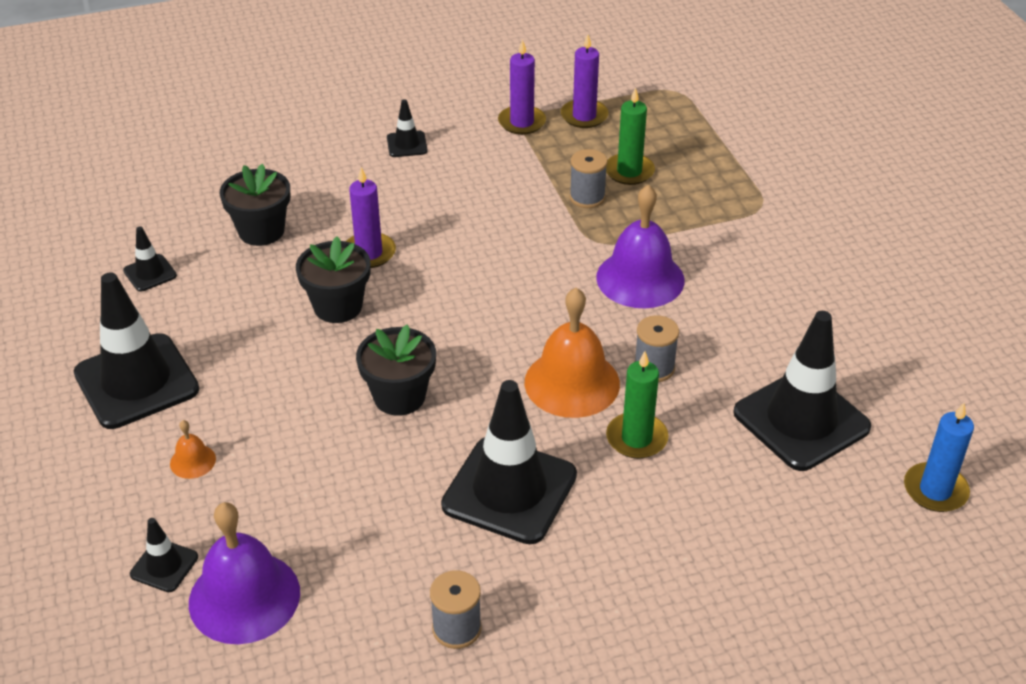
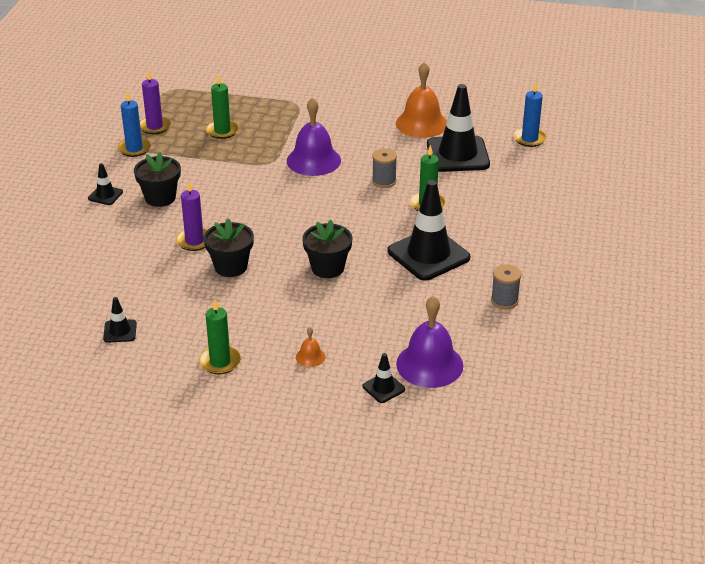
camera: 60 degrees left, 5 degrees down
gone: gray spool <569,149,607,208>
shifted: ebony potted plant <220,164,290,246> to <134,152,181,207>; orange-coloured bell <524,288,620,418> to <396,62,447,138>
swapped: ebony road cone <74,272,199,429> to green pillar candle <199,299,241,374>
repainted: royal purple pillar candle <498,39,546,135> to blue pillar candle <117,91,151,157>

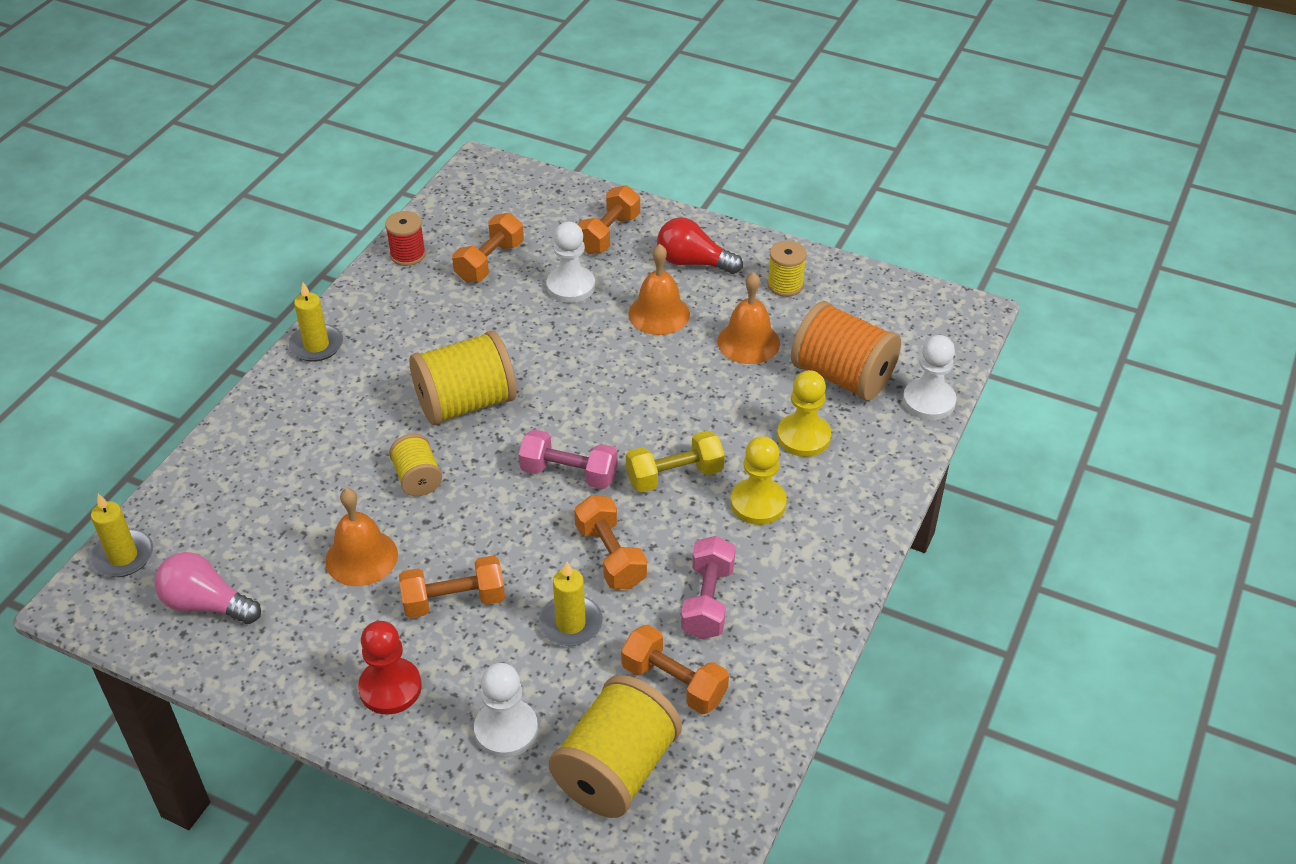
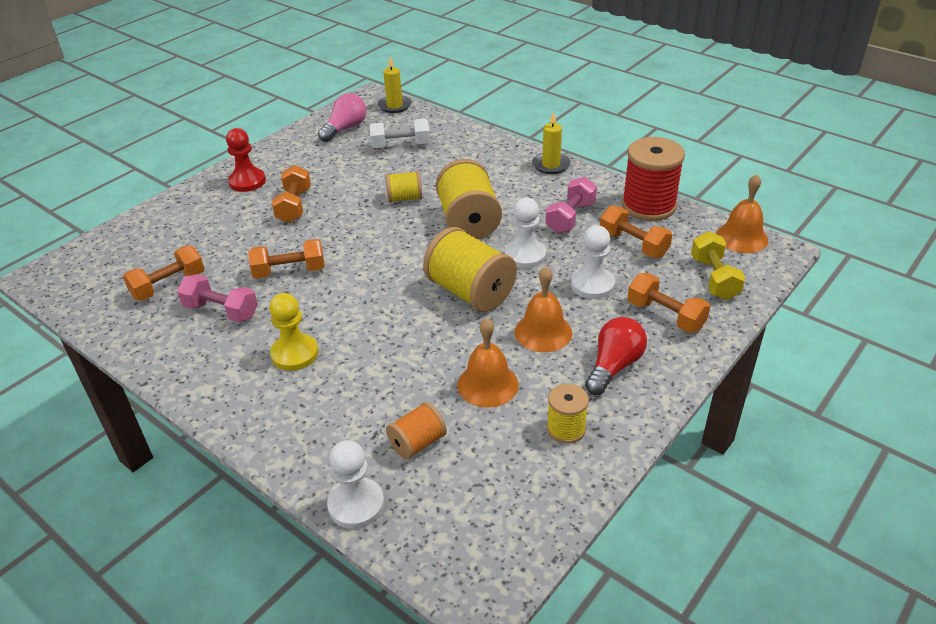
camera: 105 degrees right, 5 degrees down
gone: yellow pillar candle <539,562,603,646>; yellow chess pawn <777,370,831,457>
new: snow-white free weight <369,119,430,148>
shifted: orange-coloured bell <325,488,398,586> to <716,174,768,253>; snow-white chess pawn <474,663,538,758> to <505,198,546,269>; rosy free weight <519,429,618,489> to <546,177,597,233>; yellow spool <549,675,682,818> to <423,227,517,312>; yellow free weight <626,430,725,493> to <691,231,745,300>
scaled: red spool <385,211,426,266> = <622,137,685,221> x1.86; orange-coloured spool <791,301,901,401> = <386,402,447,460> x0.54

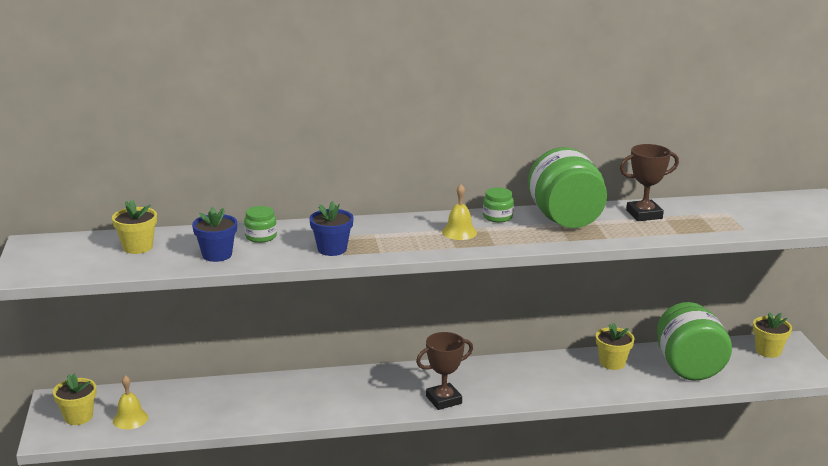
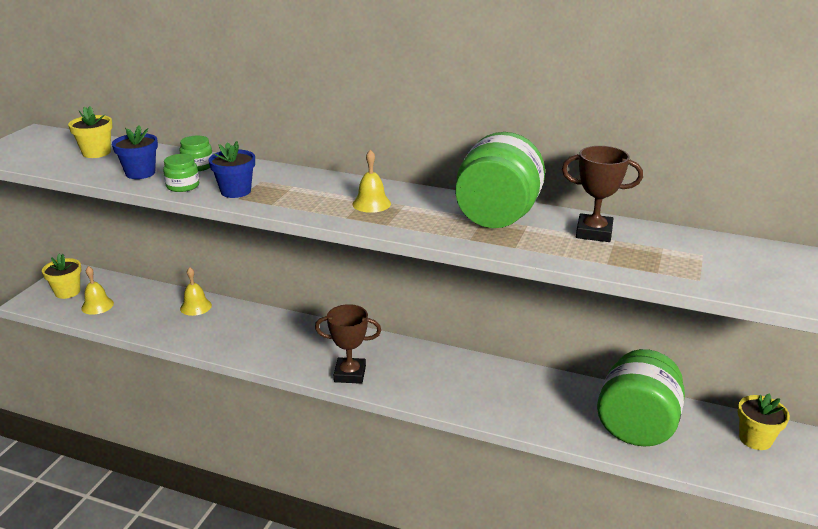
camera: 30 degrees right, 5 degrees up
gone: yellow potted plant <596,322,634,370>
new: yellow bell <180,267,212,316>
shifted: green jar <483,187,514,222> to <163,154,199,192>

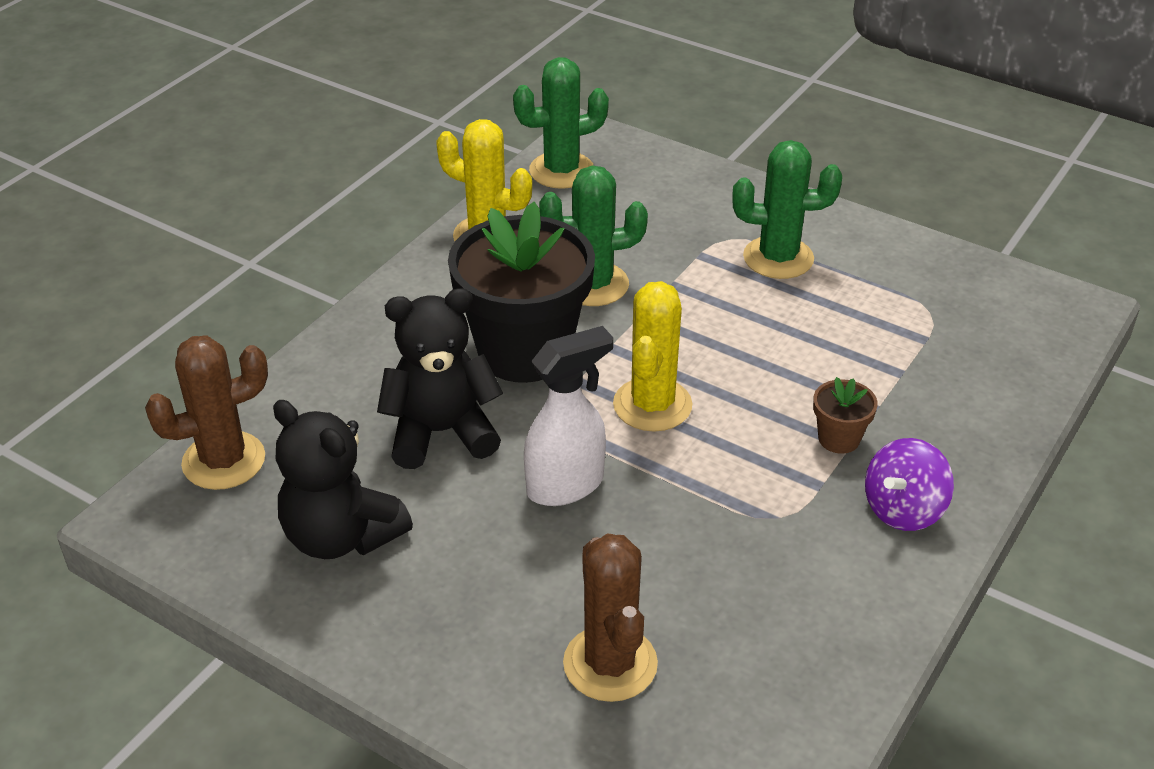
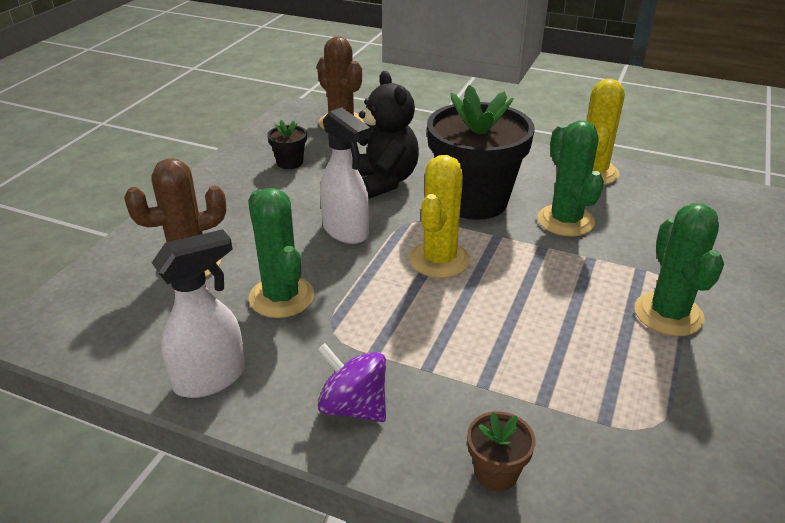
camera: 80 degrees right, 5 degrees down
new: snow-white sprayer <152,229,245,398>
shifted: green cactus <513,57,609,189> to <248,188,314,318>; brown potted plant <813,377,878,454> to <467,411,536,492>
swapped: ebony teddy bear <273,400,413,559> to ebony potted plant <267,120,307,169>
rotated: yellow cactus <613,281,692,432> = <409,155,470,278> 75 degrees counterclockwise

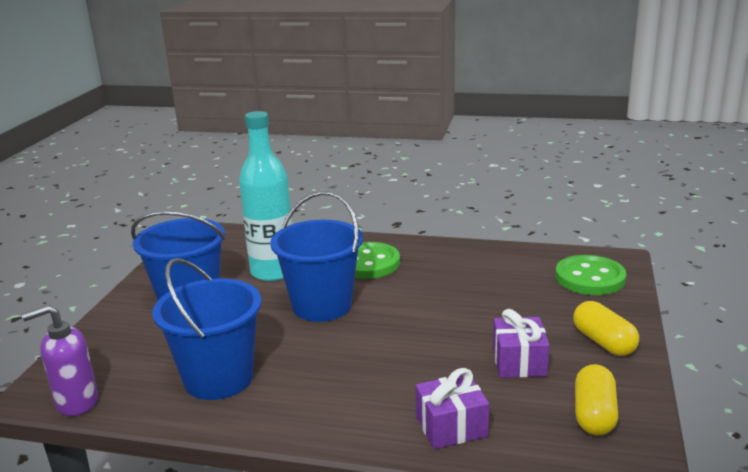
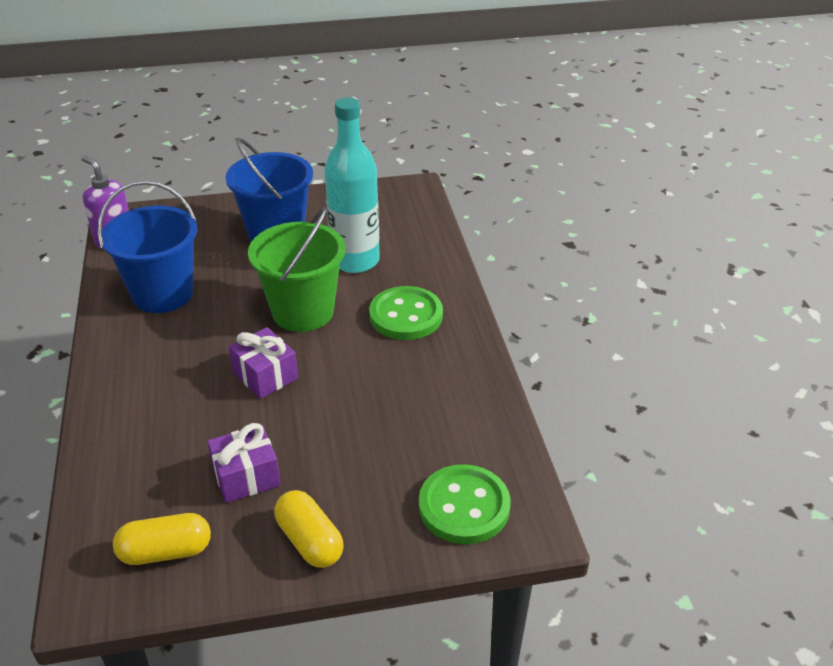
camera: 65 degrees right, 15 degrees up
shifted: royal purple gift <415,368,489,449> to <229,327,298,399>
repainted: blue bucket <270,191,363,322> to green bucket <248,207,345,332>
rotated: yellow pill <573,301,639,356> = <274,490,344,568> 75 degrees counterclockwise

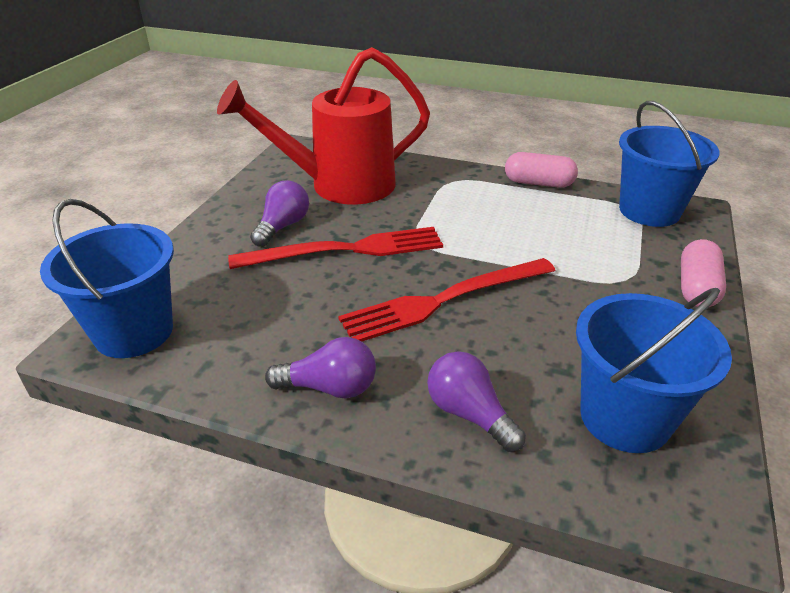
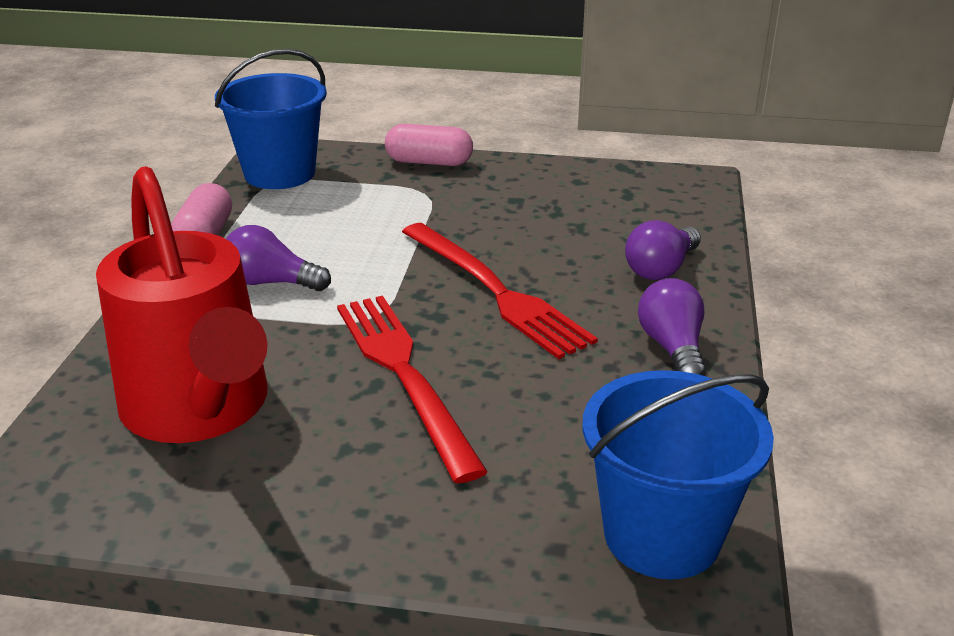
camera: 100 degrees left, 5 degrees down
gone: blue bucket <576,288,732,453>
shifted: royal purple light bulb <250,180,309,247> to <226,225,331,291>

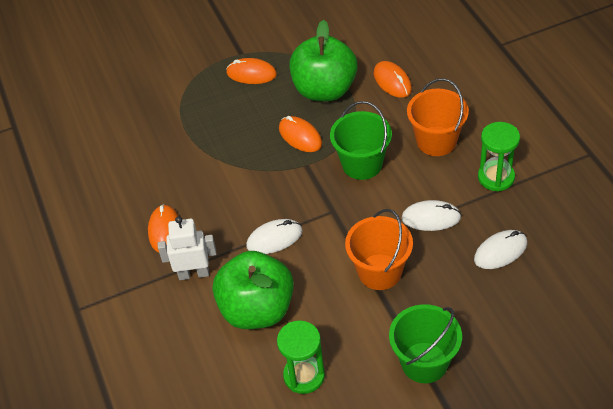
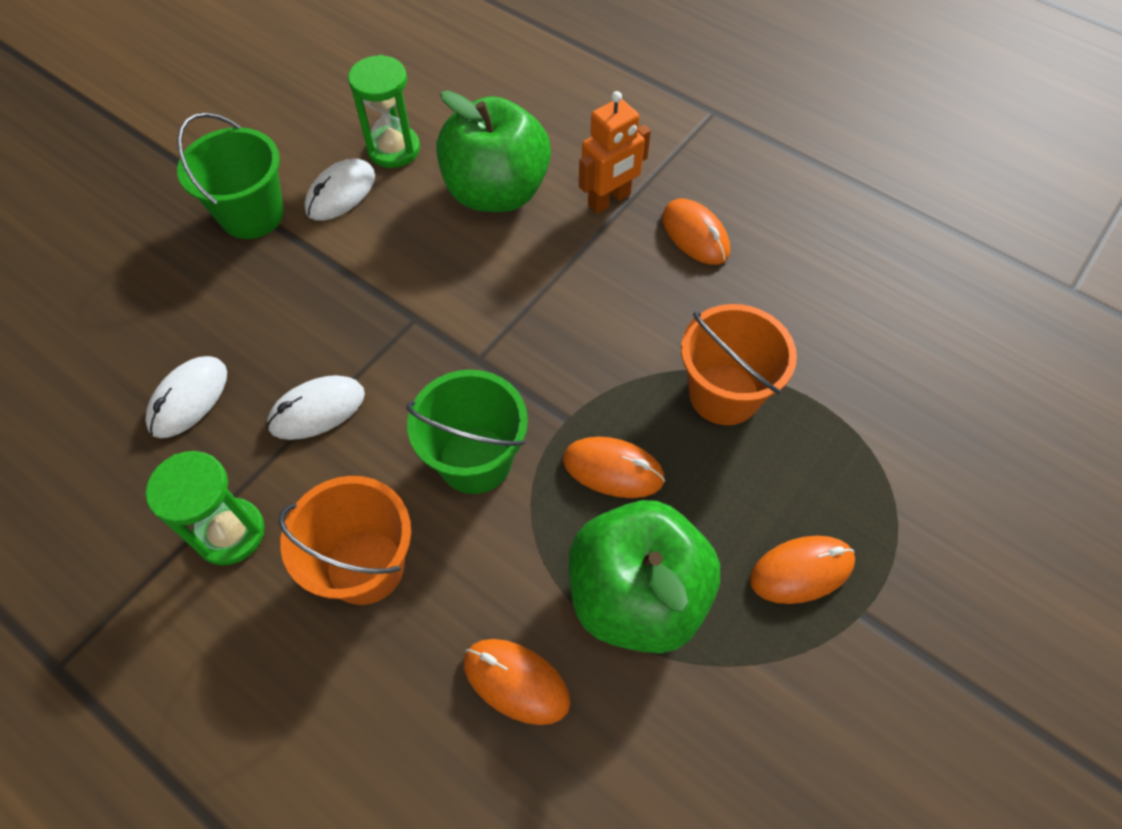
camera: 145 degrees right, 10 degrees up
shifted: snow-white mouse <246,219,303,254> to <304,159,375,221>; orange-coloured bucket <345,209,413,290> to <681,304,797,425>
repainted: snow-white toy robot <158,216,217,280> to orange-coloured toy robot <579,91,651,214>

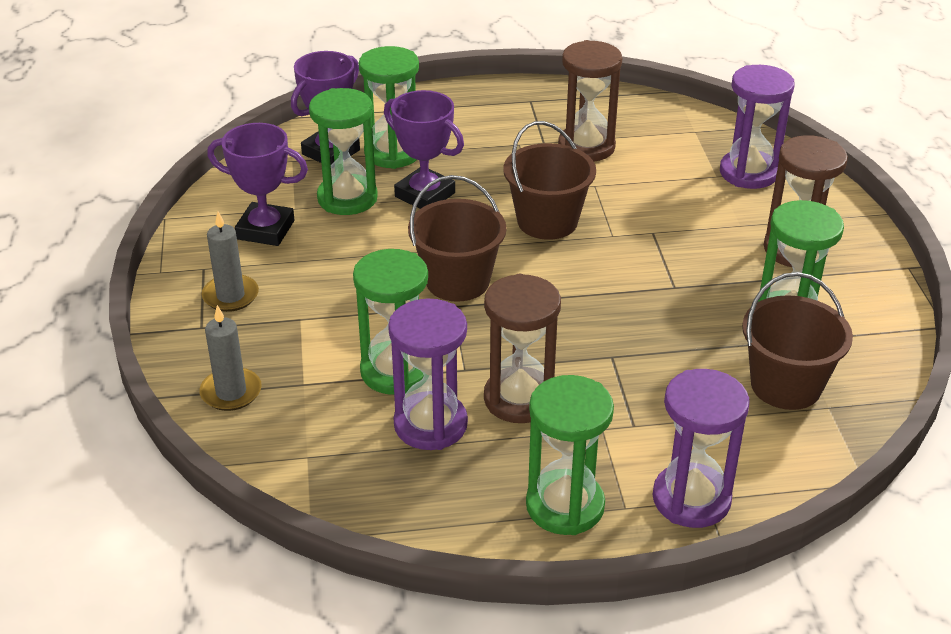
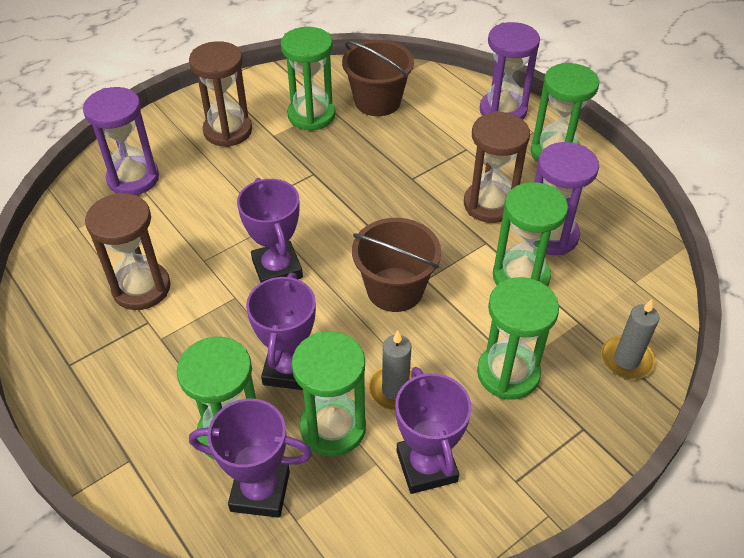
camera: 120 degrees left, 10 degrees up
new: green sand timer <477,277,559,400>
shifted: gray pillar candle <201,212,259,312> to <368,330,412,411>
swapped: brown bucket <503,121,596,240> to royal purple prize cup <237,178,303,283>

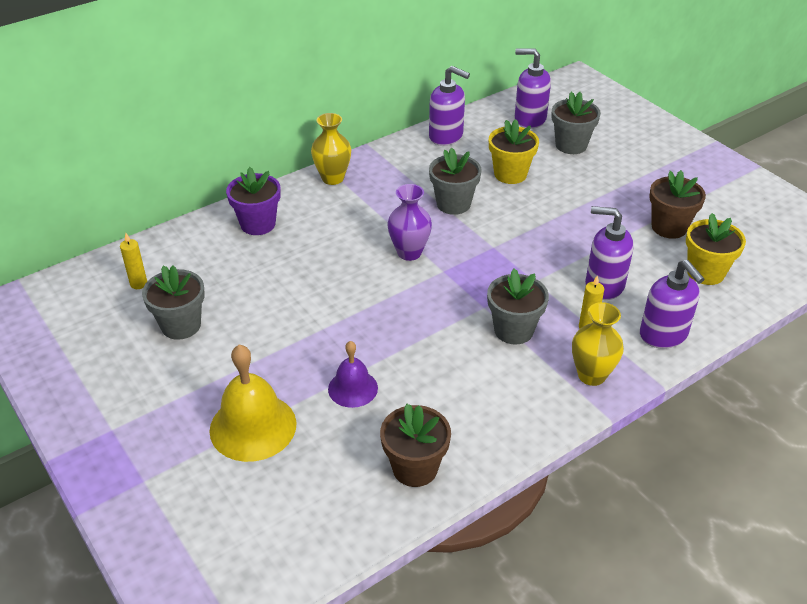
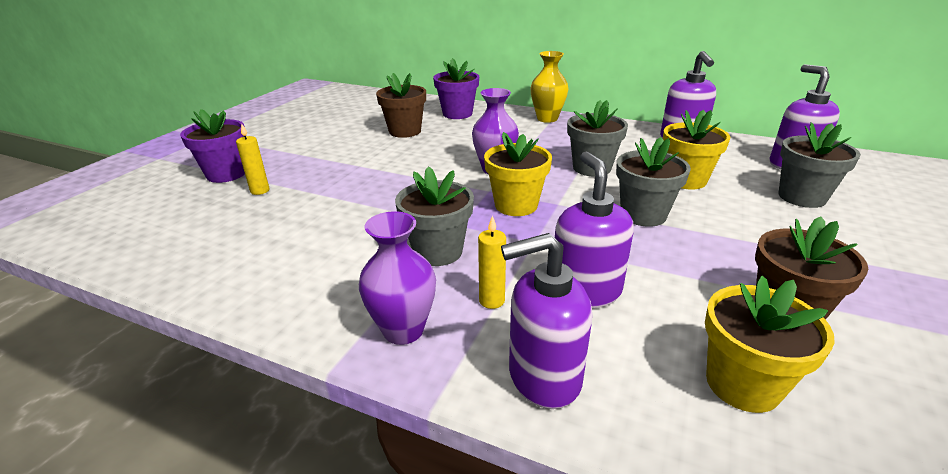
camera: 60 degrees right, 10 degrees down
gone: royal purple bell <328,341,378,408>
new: yellow potted plant <484,132,552,216>
shifted: yellow pillar candle <120,233,147,289> to <236,124,270,195>; gray potted plant <142,265,205,340> to <616,137,691,227>; brown potted plant <380,404,451,487> to <376,73,426,138>
swapped: yellow bell <210,344,296,462> to royal purple potted plant <180,109,245,183>
repainted: yellow vase <572,302,624,386> to royal purple vase <359,211,436,345>
rotated: royal purple soap pump <640,260,704,349> = <501,233,592,409> 45 degrees clockwise

